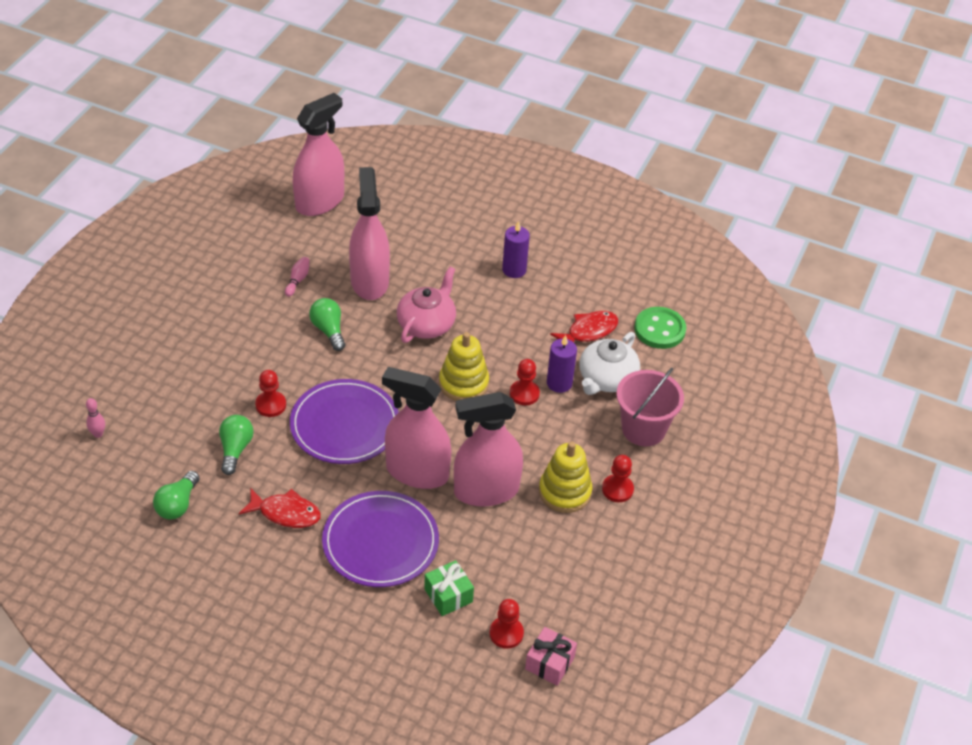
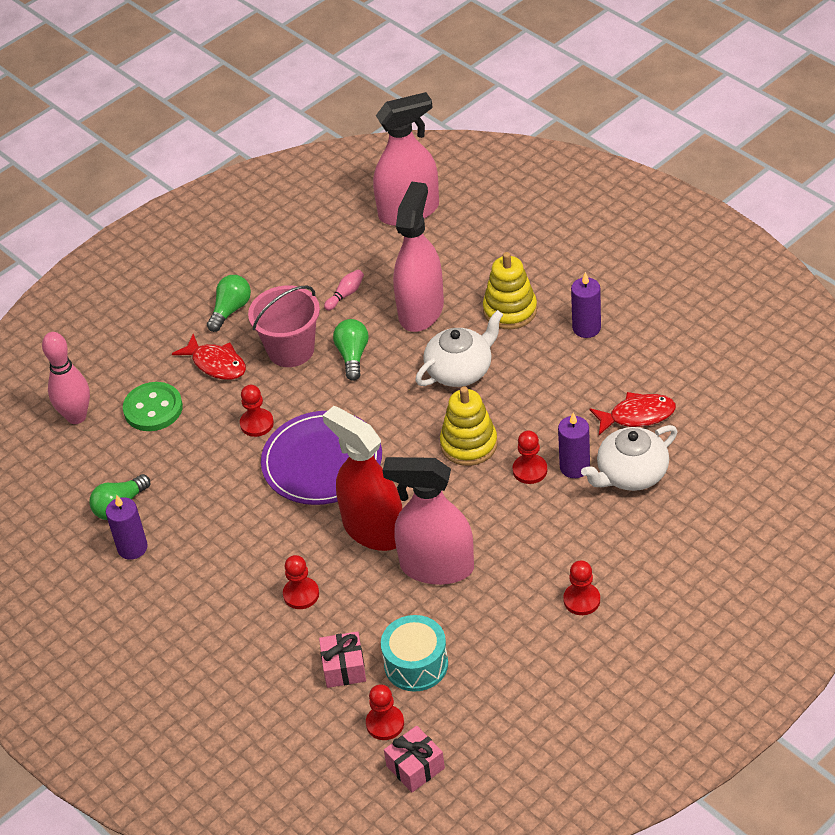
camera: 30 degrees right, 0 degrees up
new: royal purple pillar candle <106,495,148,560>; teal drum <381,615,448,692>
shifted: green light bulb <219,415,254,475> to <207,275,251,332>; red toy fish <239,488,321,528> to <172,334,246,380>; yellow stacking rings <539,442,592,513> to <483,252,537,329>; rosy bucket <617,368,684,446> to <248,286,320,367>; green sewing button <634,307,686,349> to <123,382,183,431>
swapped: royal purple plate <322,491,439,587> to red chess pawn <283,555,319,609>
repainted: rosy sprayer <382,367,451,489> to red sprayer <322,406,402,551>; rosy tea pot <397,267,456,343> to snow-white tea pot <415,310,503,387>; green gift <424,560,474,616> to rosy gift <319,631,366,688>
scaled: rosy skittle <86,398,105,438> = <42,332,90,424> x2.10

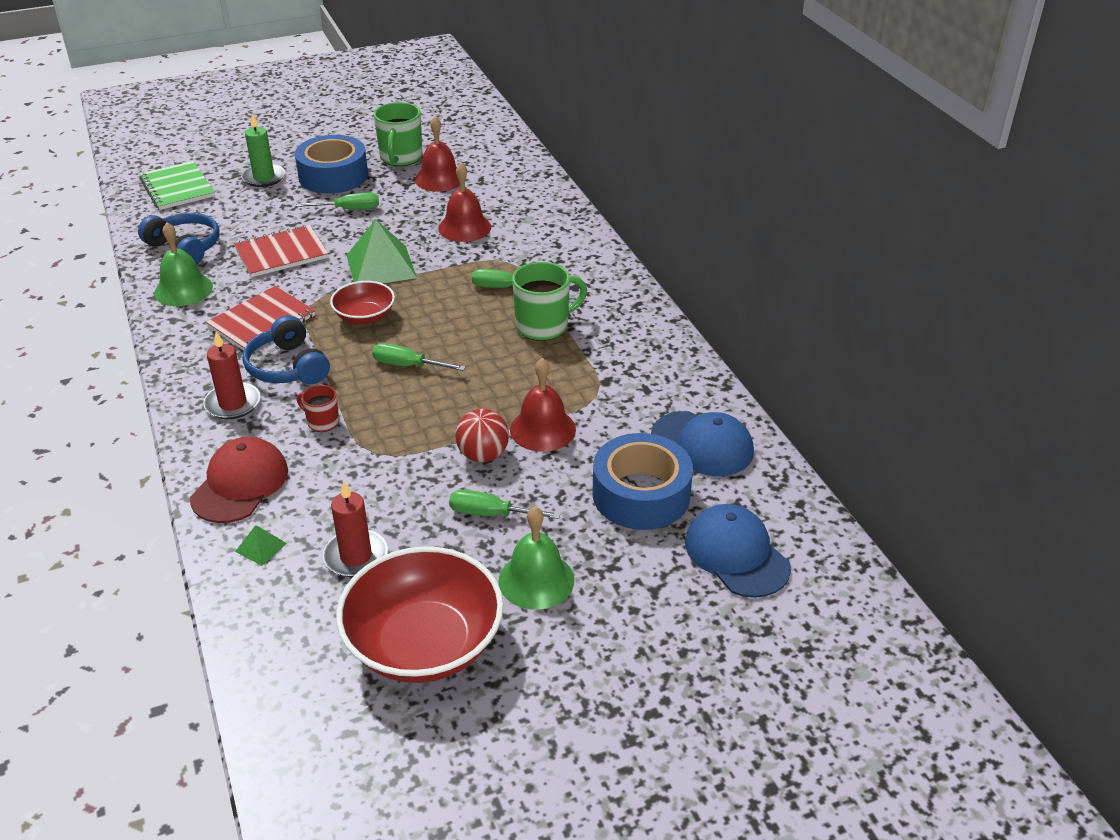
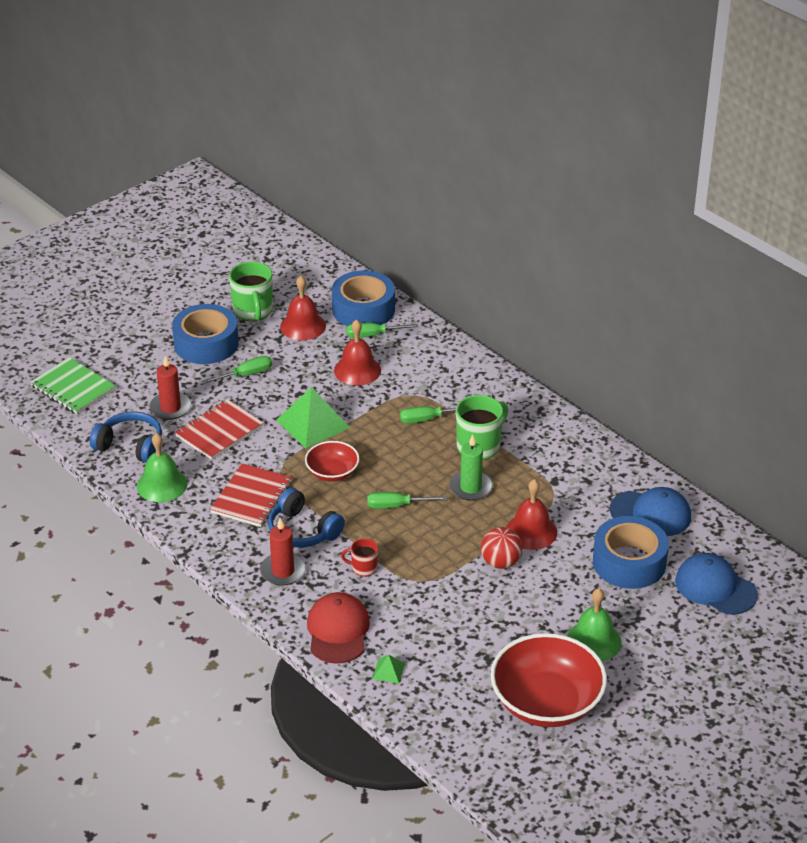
camera: 20 degrees left, 0 degrees up
new: blue sticky tape <332,271,395,326>
shifted: green pillar candle <242,113,285,187> to <449,434,493,501>; red pillar candle <323,482,388,577> to <150,355,191,420>; green screwdriver <449,489,560,519> to <346,323,418,338>

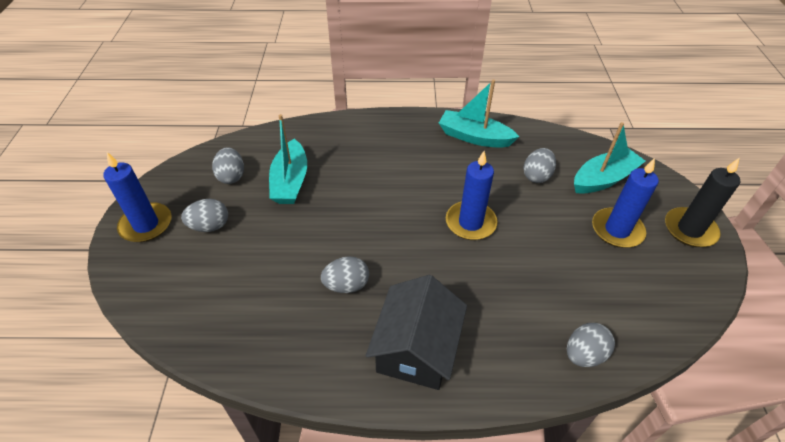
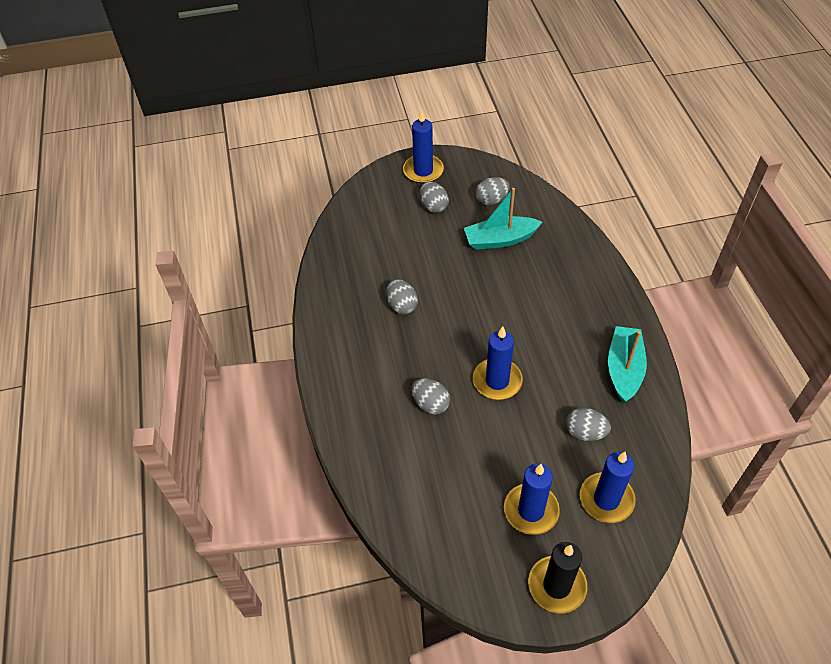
camera: 80 degrees right, 5 degrees up
gone: ebony house <366,275,467,390>
shifted: gray egg <567,323,615,367> to <411,378,450,415>
swapped: teal boat <574,122,645,194> to blue pillar candle <580,452,636,523>

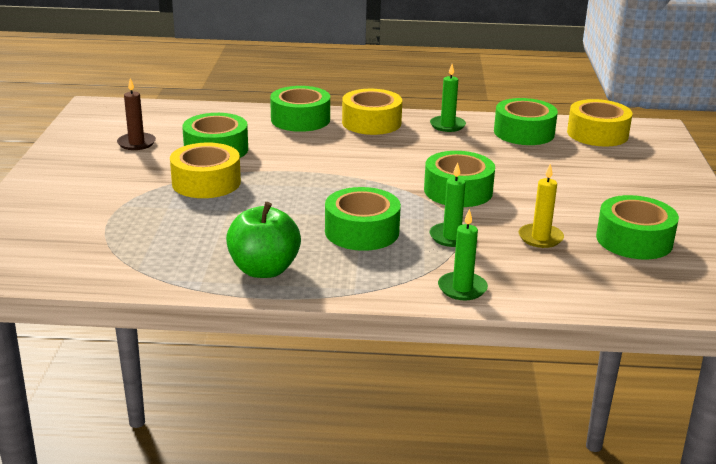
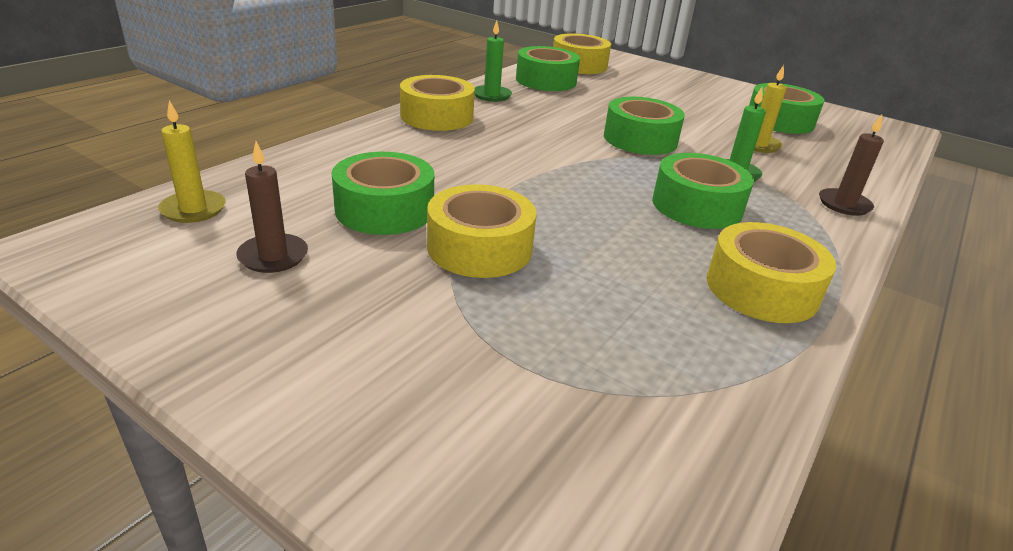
camera: 60 degrees left, 5 degrees up
gone: green sticky tape <270,86,330,132>
new: yellow pillar candle <158,100,226,223>
swapped: green apple <226,202,301,278> to yellow sticky tape <707,222,836,323>
repainted: green pillar candle <438,209,488,300> to brown pillar candle <819,114,884,216>

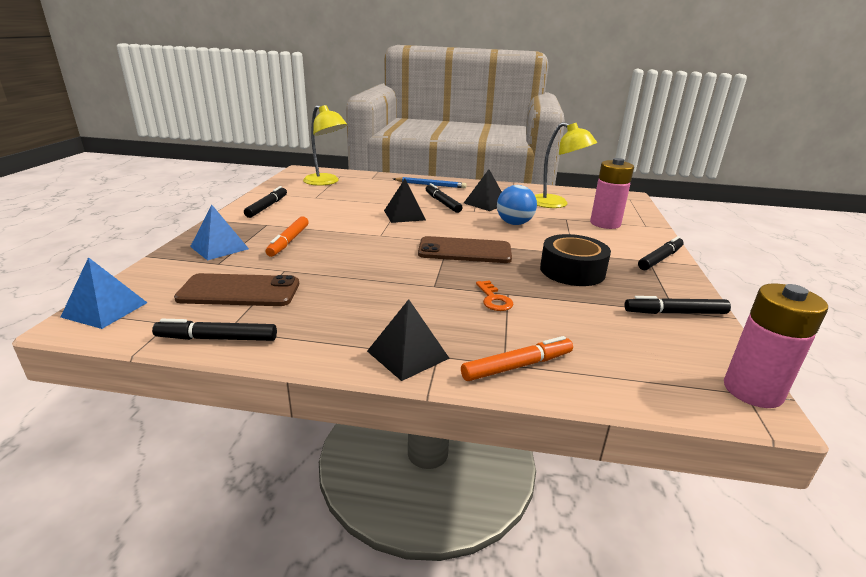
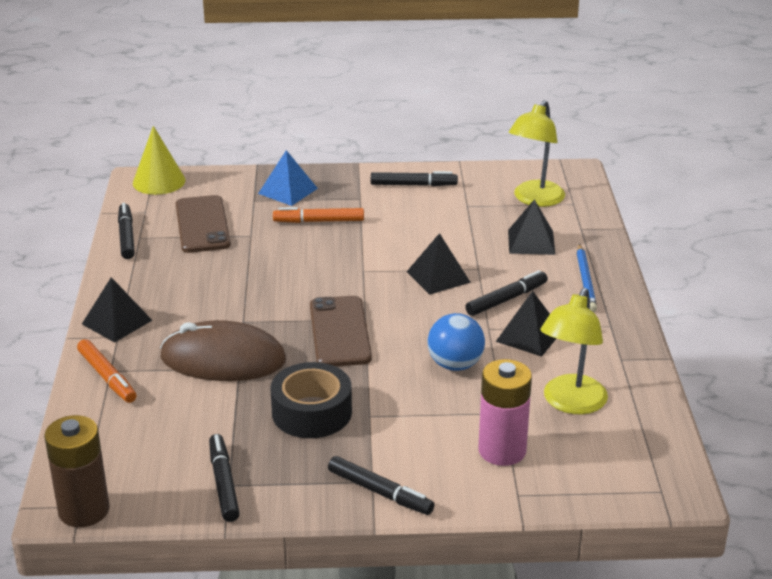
camera: 80 degrees right, 5 degrees up
new: ebony pyramid shape <508,199,555,255>
swapped: blue pyramid shape <61,257,147,329> to yellow cone shape <133,126,186,195>; orange-coloured latchkey <476,280,513,311> to brown mouse <160,320,286,381>
repainted: rosy AA battery <724,283,828,408> to brown AA battery <44,415,110,527>

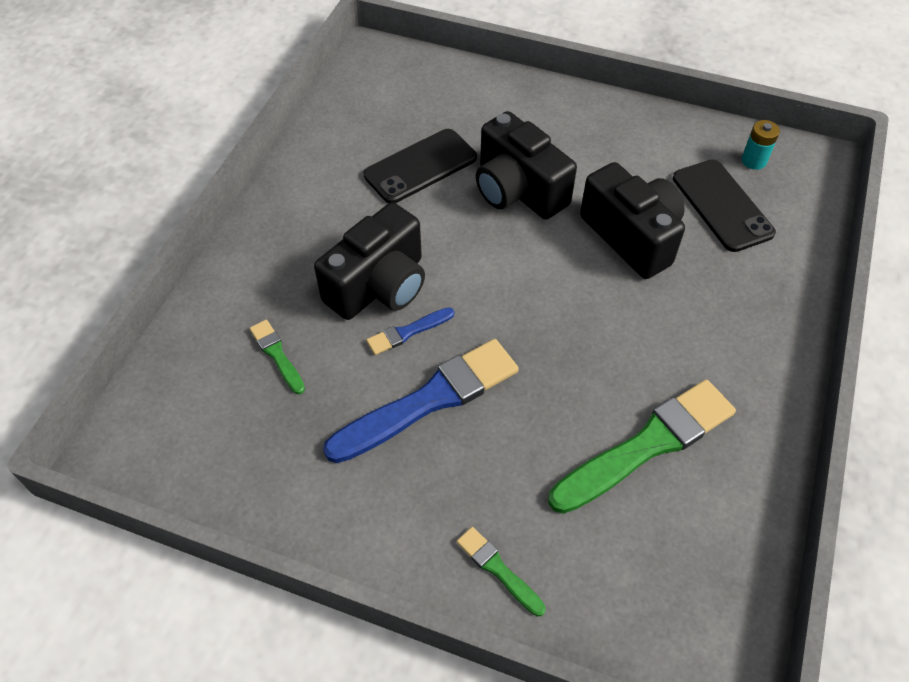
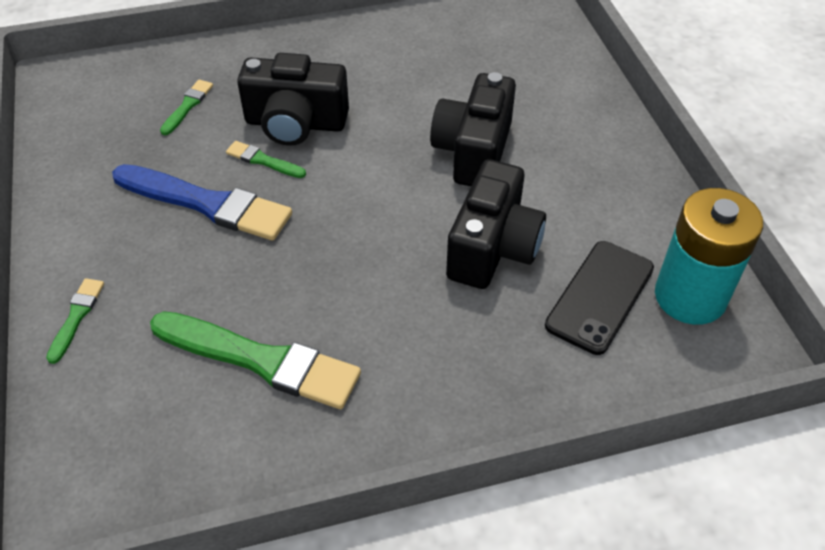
camera: 55 degrees right, 5 degrees down
gone: ebony smartphone <364,129,477,203>
repainted: blue brush <366,307,454,355> to green brush <226,141,306,178>
scaled: teal AA battery <741,120,780,170> = <655,188,763,325> x2.30

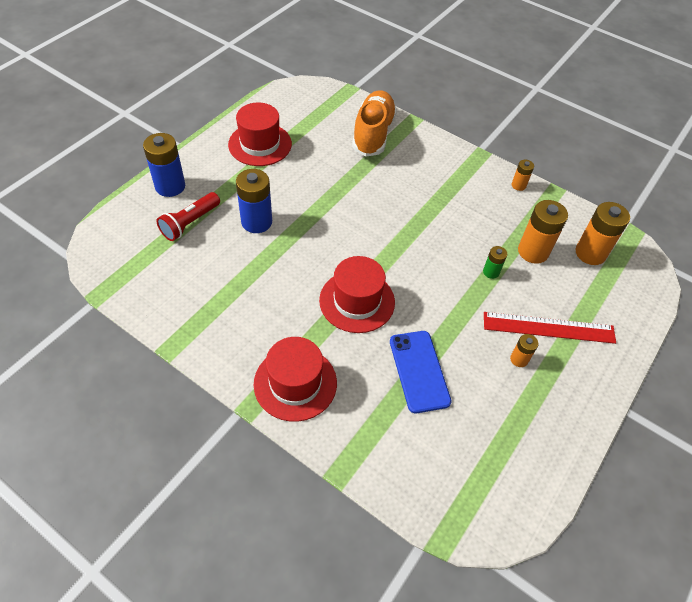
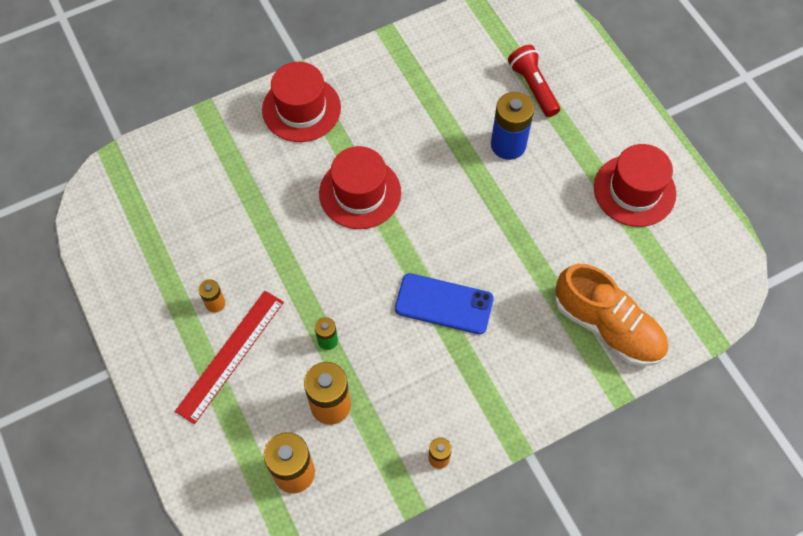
camera: 120 degrees right, 10 degrees up
gone: blue AA battery <143,133,185,197>
shifted: blue smartphone <390,331,452,413> to <395,273,494,334>

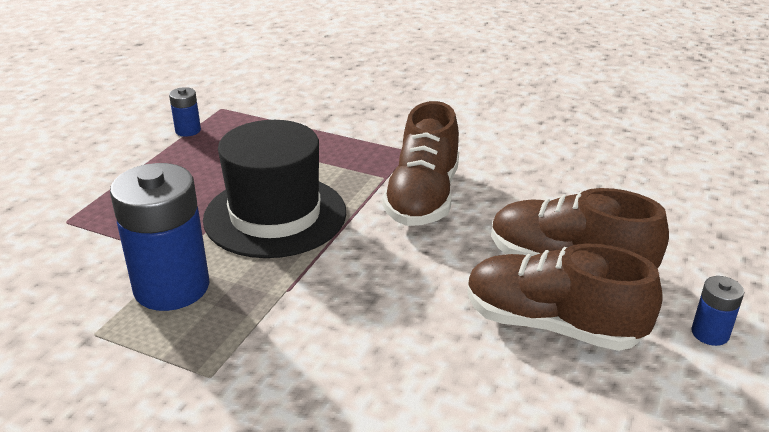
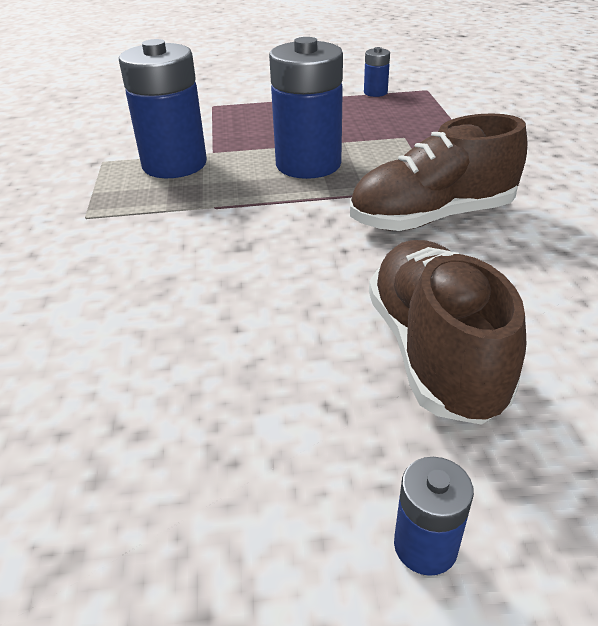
camera: 60 degrees right, 5 degrees up
gone: brown lace-up shoe <467,243,662,351>
swapped: ebony hat <203,120,346,258> to blue AA battery <269,37,343,179>

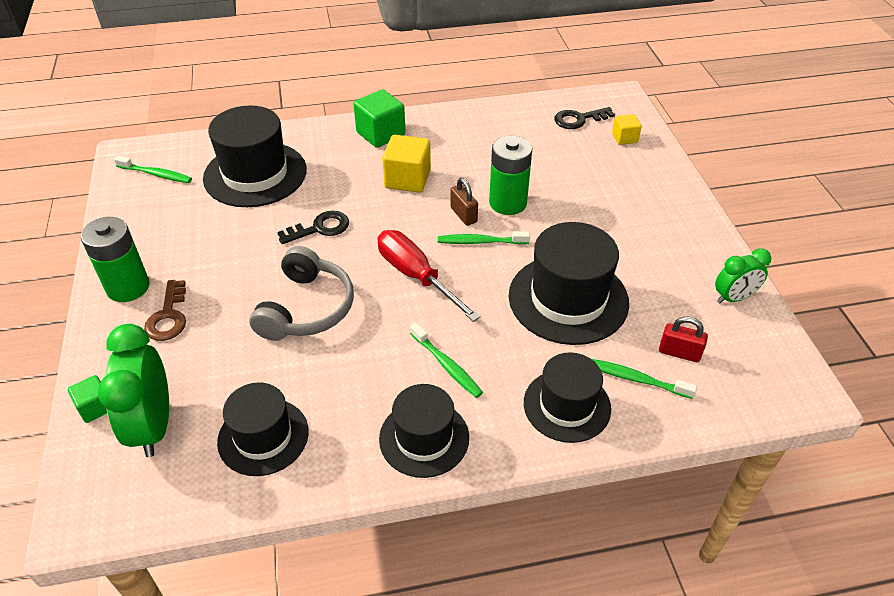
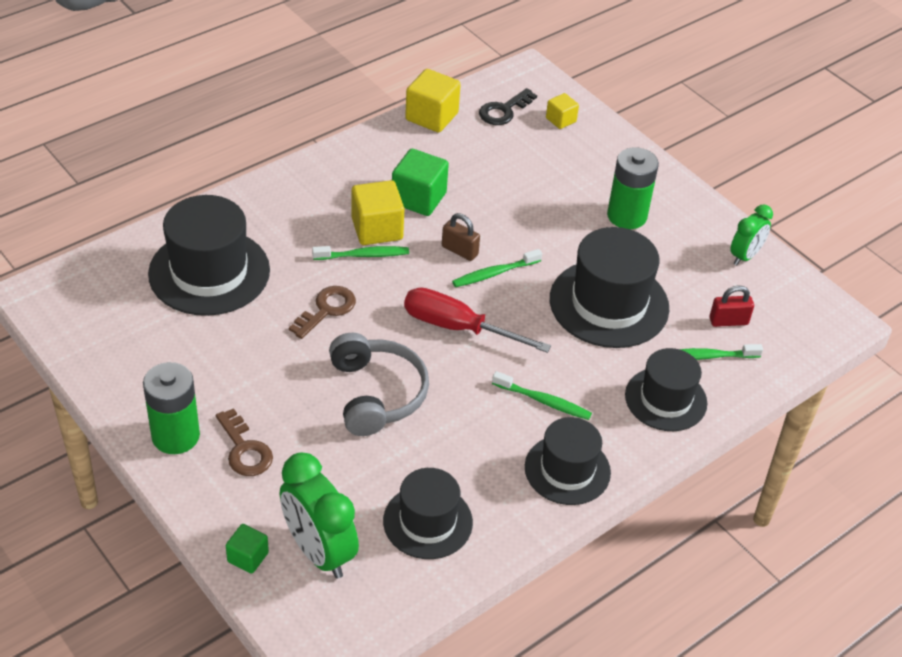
camera: 30 degrees left, 0 degrees up
new: yellow block <405,69,461,133>
shifted: green tooth brush <114,156,192,183> to <312,246,409,260>; green block <354,90,406,148> to <392,149,449,216>; green AA battery <489,136,532,215> to <607,147,659,229>
repainted: ebony latchkey <277,211,349,244> to brown latchkey <289,286,356,339>

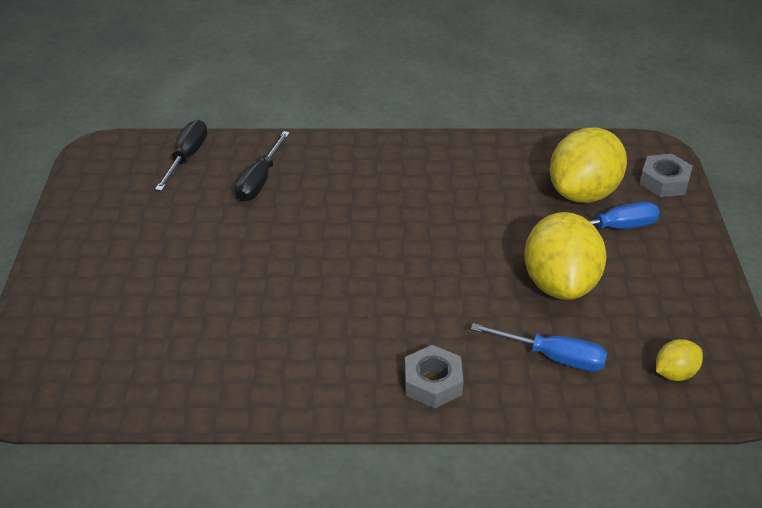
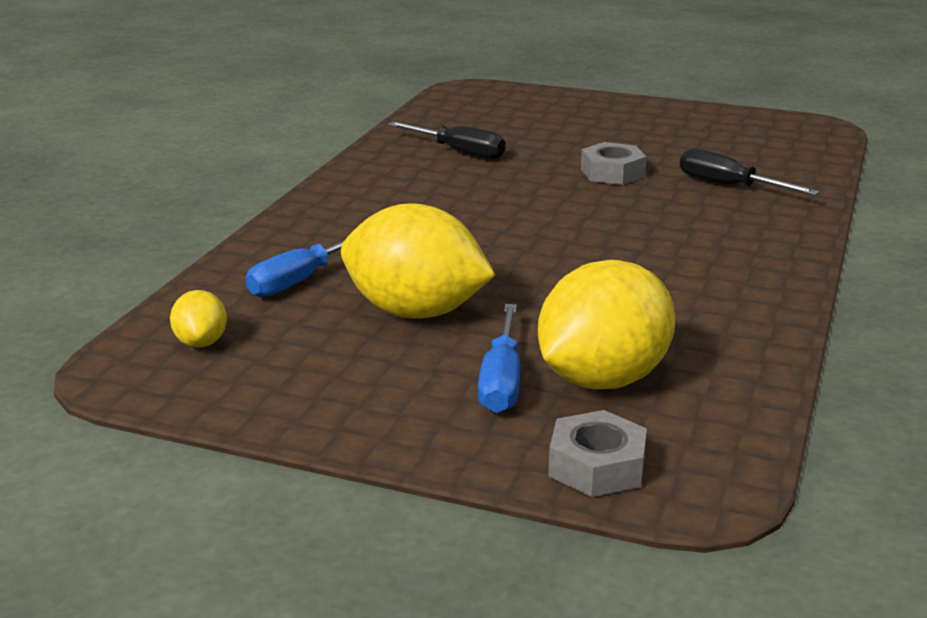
camera: 110 degrees right, 15 degrees down
shifted: ebony screwdriver <155,120,207,191> to <388,122,505,159>; gray hex nut <405,345,463,408> to <581,142,646,185>
rotated: yellow toy lemon <550,128,627,203> = <538,260,676,389> 75 degrees clockwise

